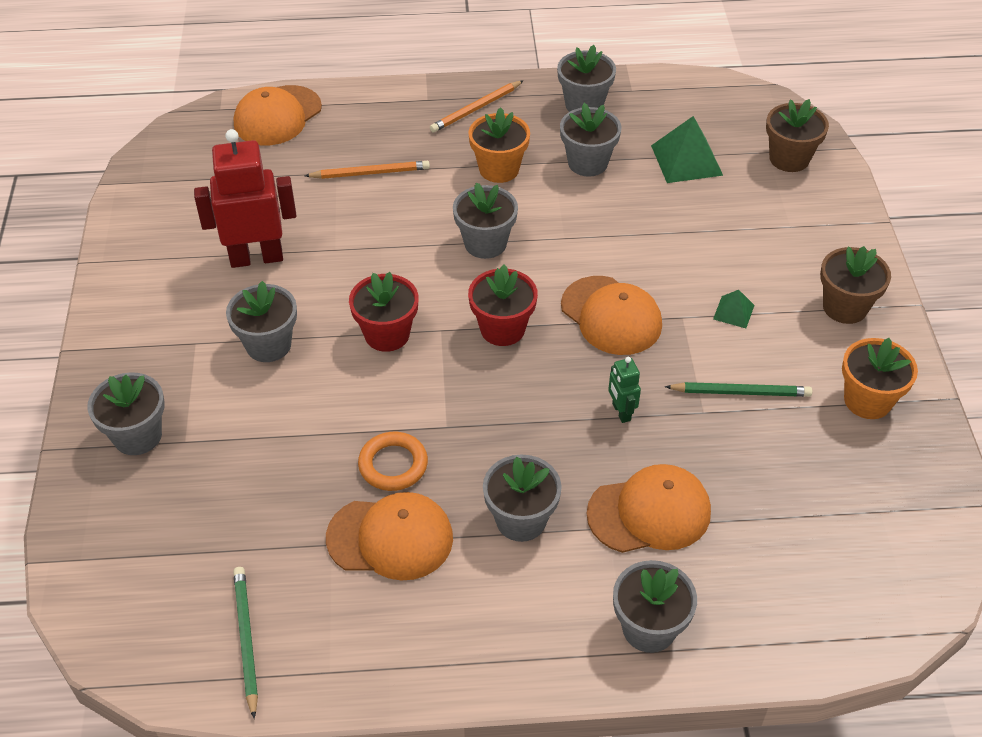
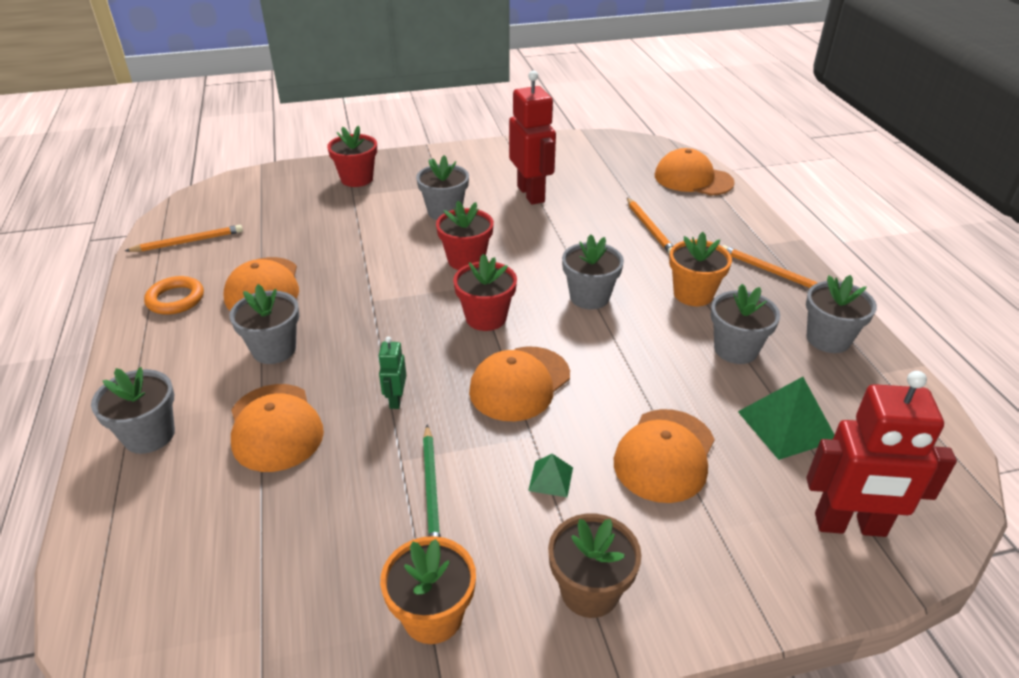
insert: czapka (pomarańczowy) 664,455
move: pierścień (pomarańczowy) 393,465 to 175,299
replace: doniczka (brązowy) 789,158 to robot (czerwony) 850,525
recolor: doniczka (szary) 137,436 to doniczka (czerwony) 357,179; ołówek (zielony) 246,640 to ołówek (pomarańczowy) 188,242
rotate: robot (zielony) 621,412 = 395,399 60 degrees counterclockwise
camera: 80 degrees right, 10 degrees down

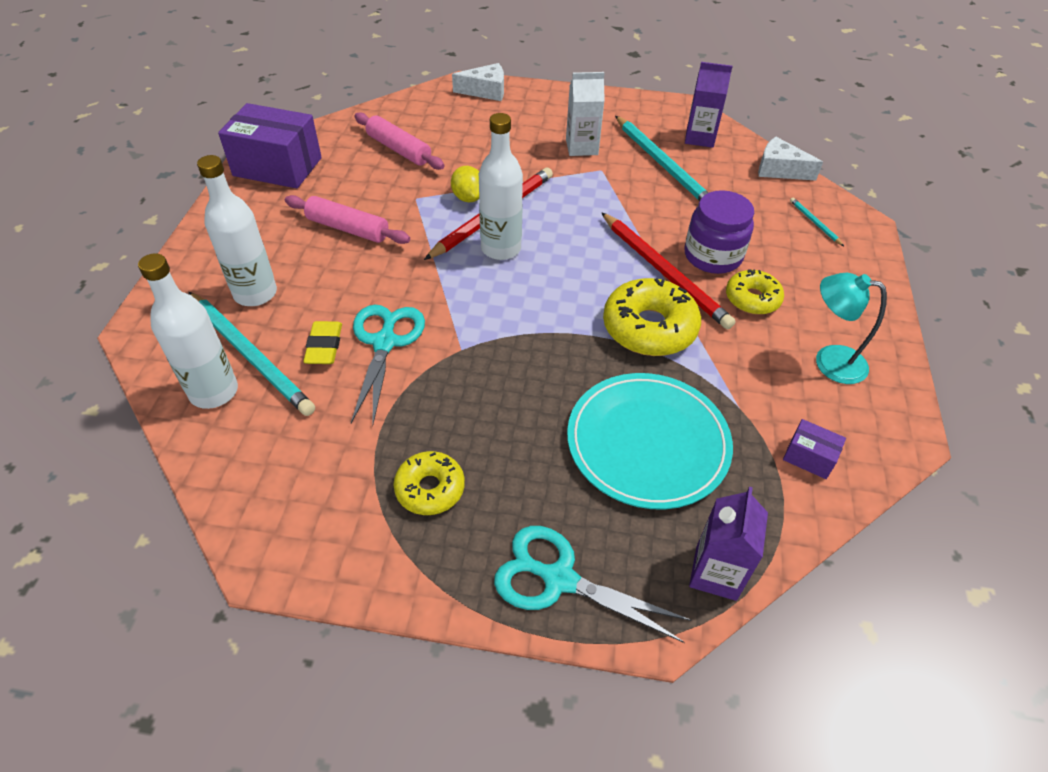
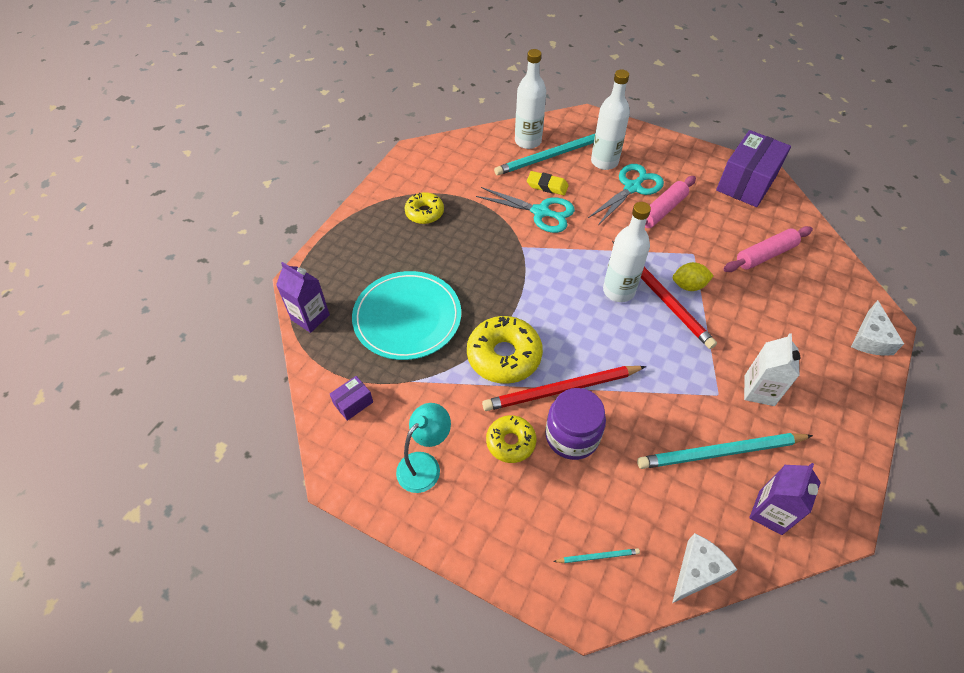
move: nożyczki (turkusowy) 559,579 to 632,187
camera: 110 degrees right, 5 degrees up

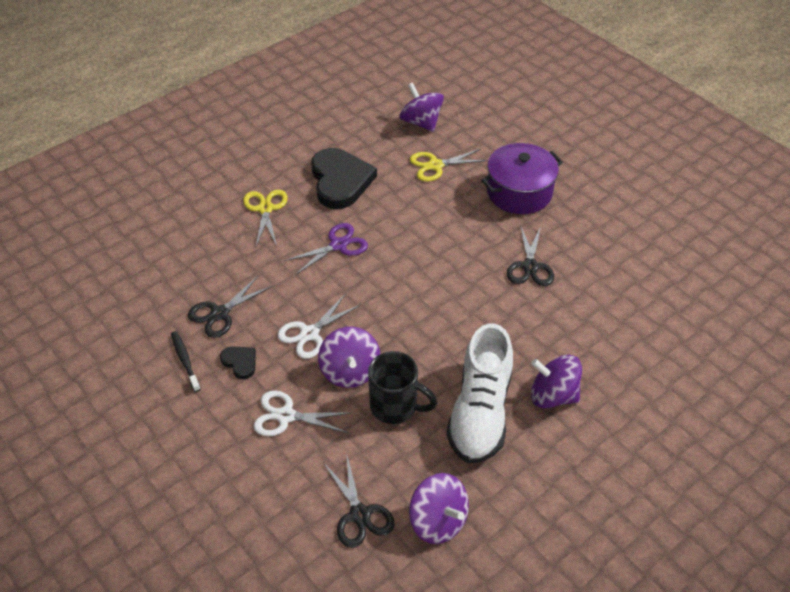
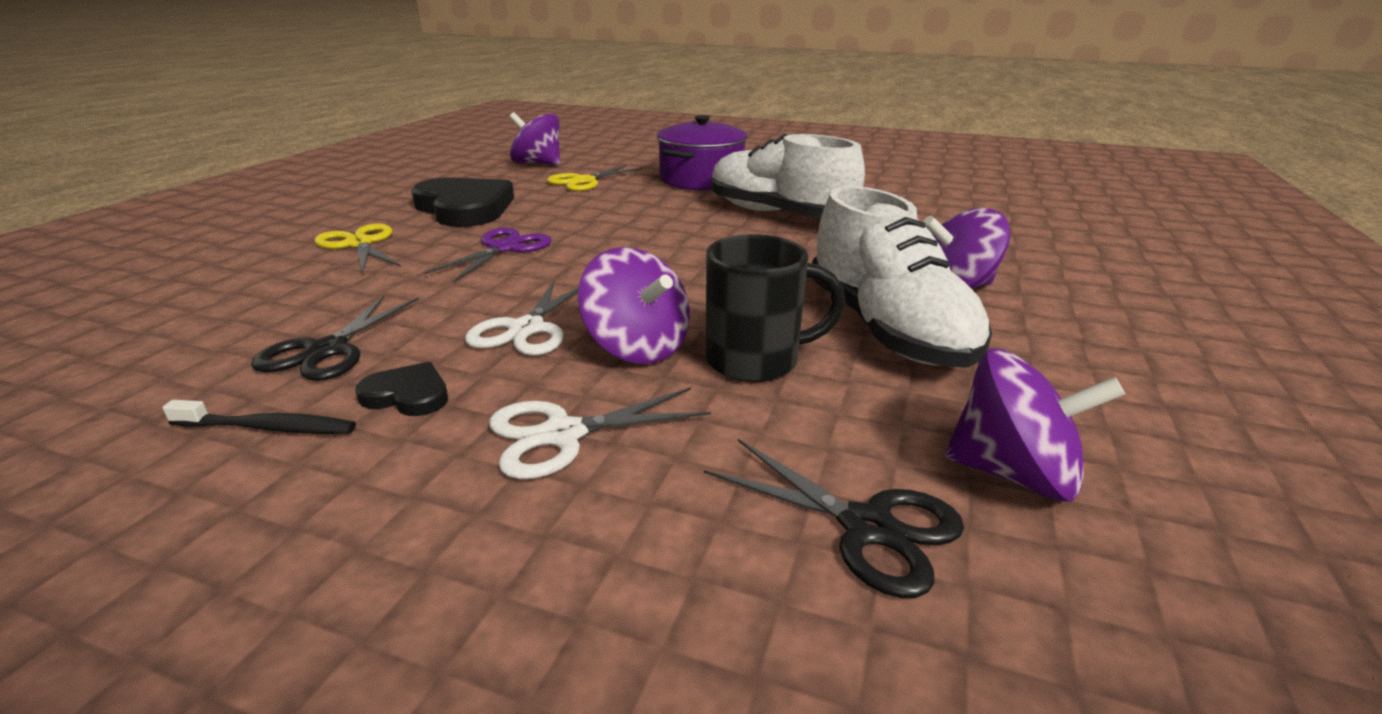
replace: nożyczki (czarny) 530,266 to but (biały) 778,214
rotate: szczoteczka do zębów (czarny) 185,360 = 268,428 150 degrees clockwise
camera: 30 degrees left, 20 degrees down

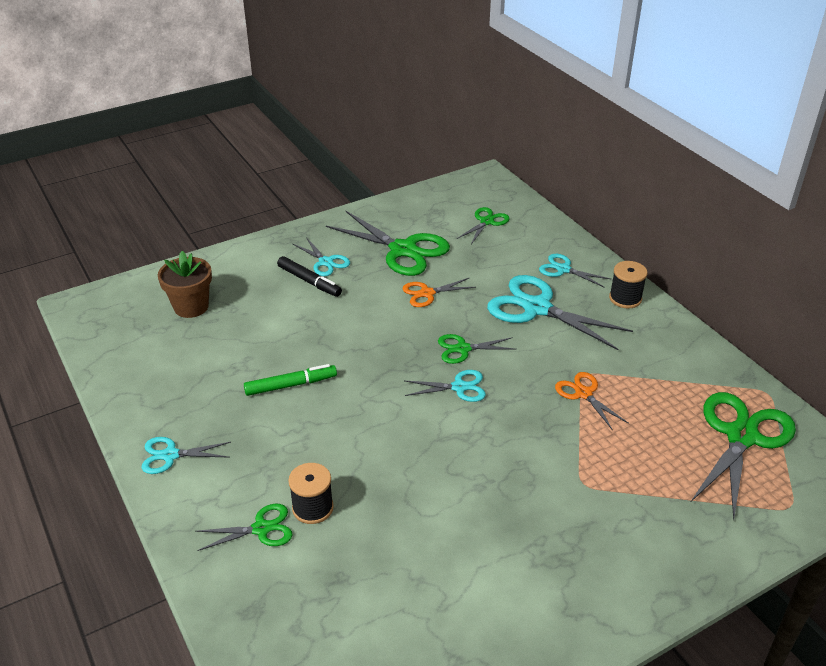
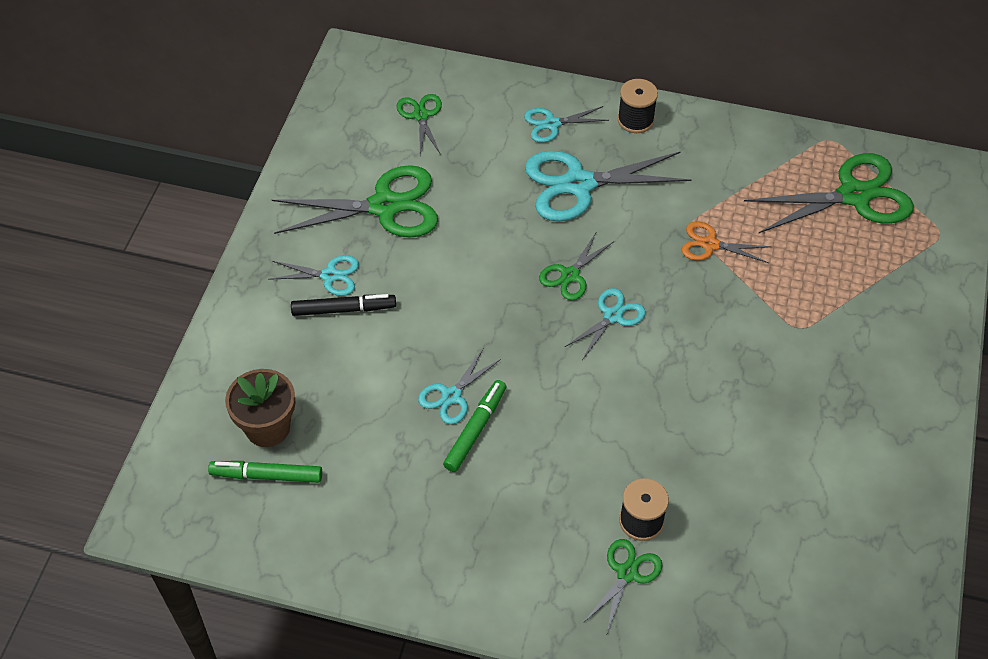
delete: nożyczki (pomarańczowy) 427,293
insert: flamaster (zielony) 266,475
move: nożyczki (turkusowy) 170,455 to 451,396
rotate: nożyczki (zielony) 741,437 = 854,196 90 degrees clockwise
camera: 45 degrees left, 15 degrees up

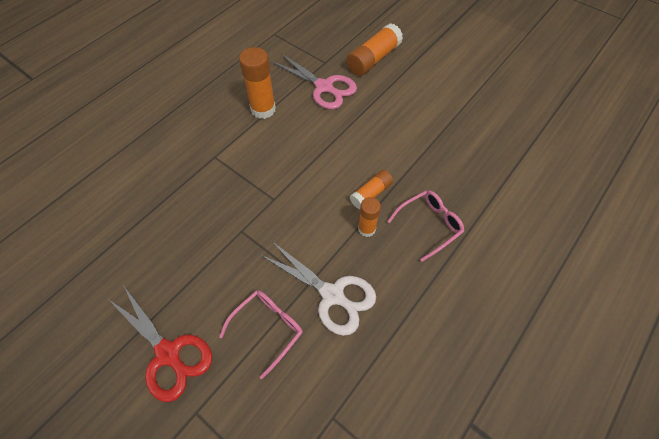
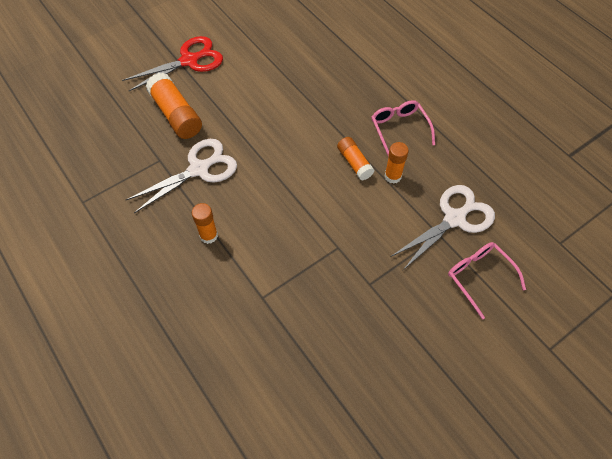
move: nożyczki (czerwony) 168,353 to 189,61
recolor: nożyczki (różowy) 324,87 to nożyczki (biały) 199,169
resize: klej w sztyfcie (pomarańczowy) 263,109 = 209,235 x0.60
camera: 75 degrees left, 0 degrees up

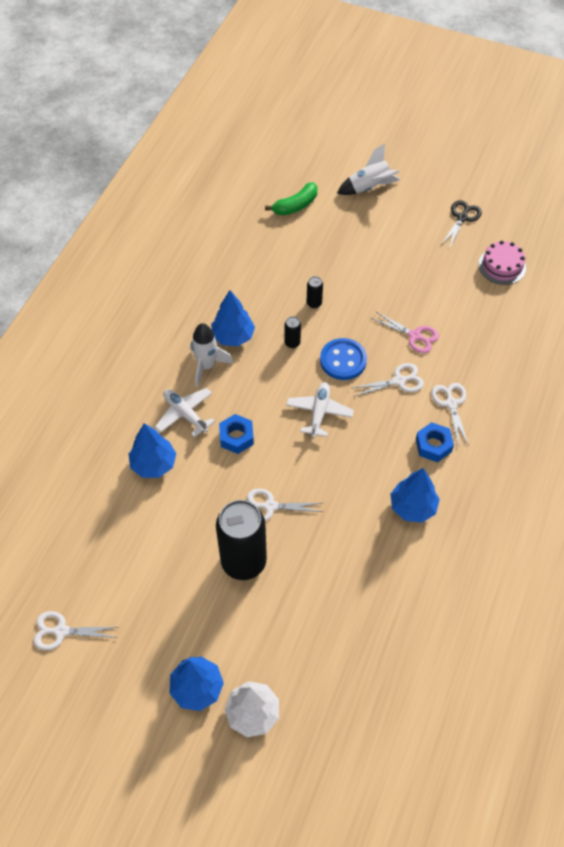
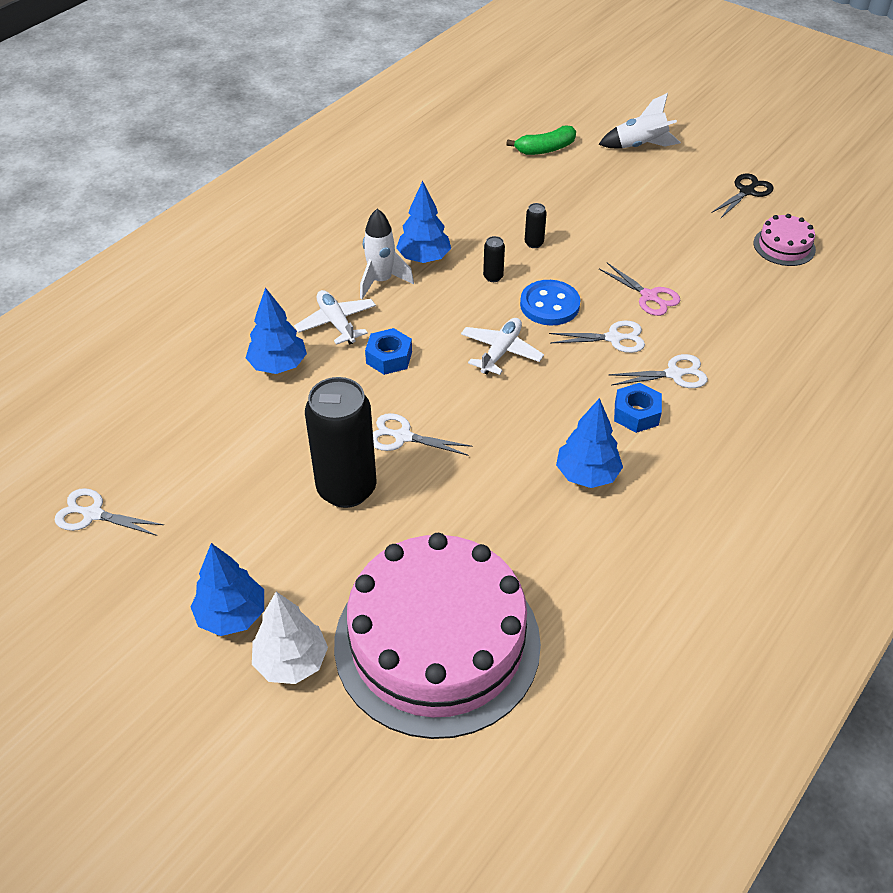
insert: tort (różowy) 437,642
rotate: nożyczki (biały) 451,404 = 674,374 75 degrees clockwise
camera: 15 degrees right, 10 degrees down

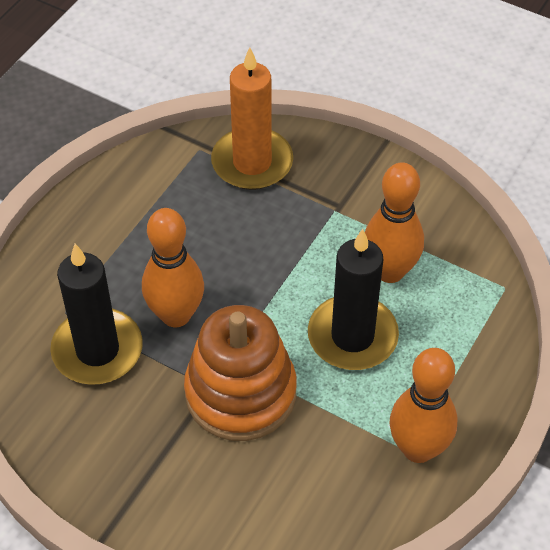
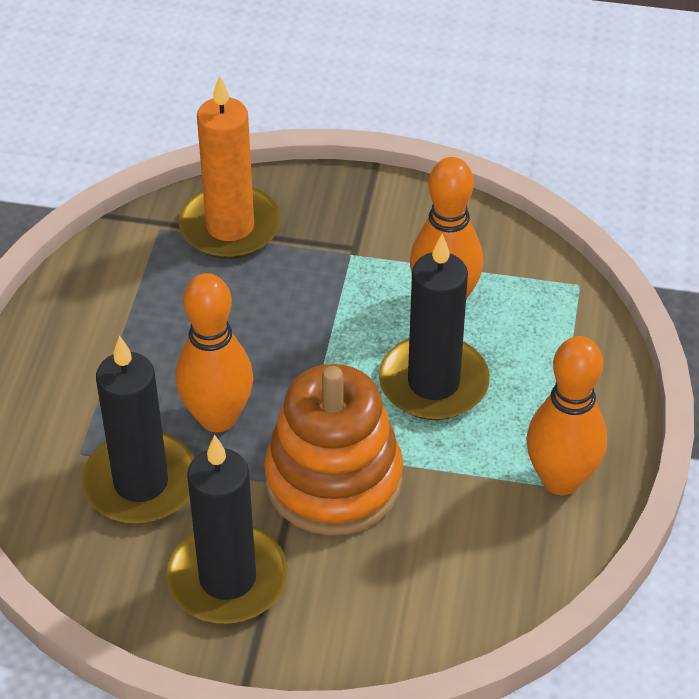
insert: świeca (czarny) 227,578
camera: 20 degrees left, 5 degrees down

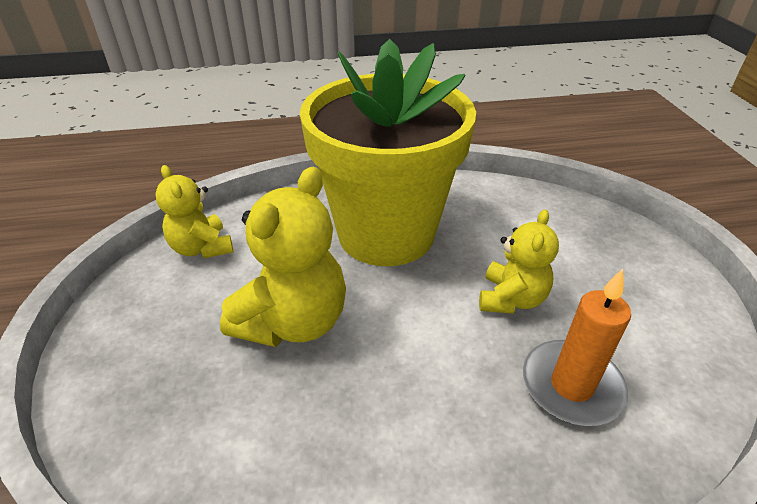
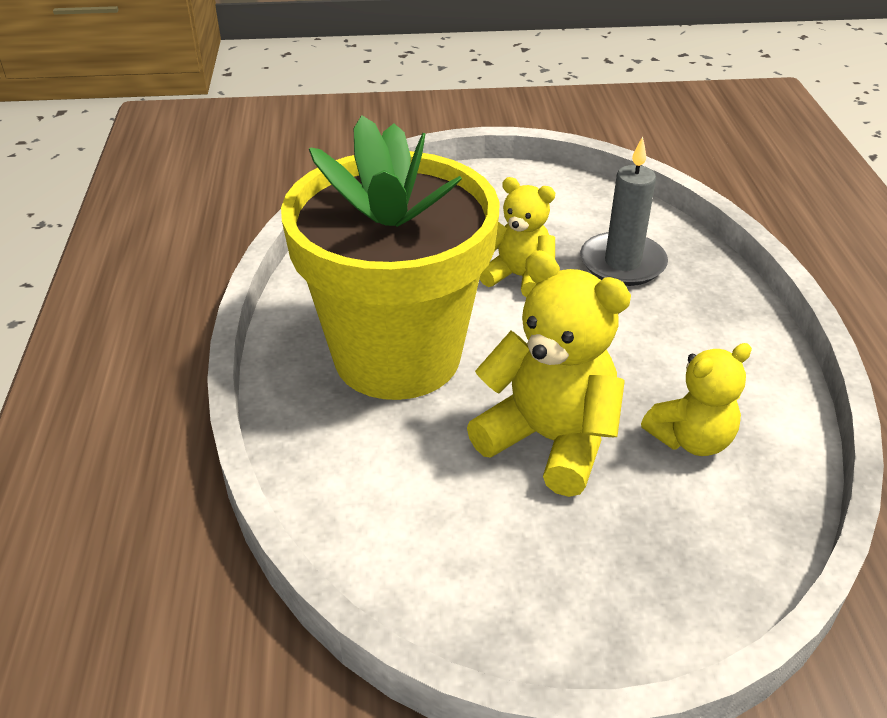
move: miś (żółty) 202,248 to 691,439
recolor: świeca (pomarańczowy) 571,386 to świeca (szary) 622,263
camera: 85 degrees left, 0 degrees up

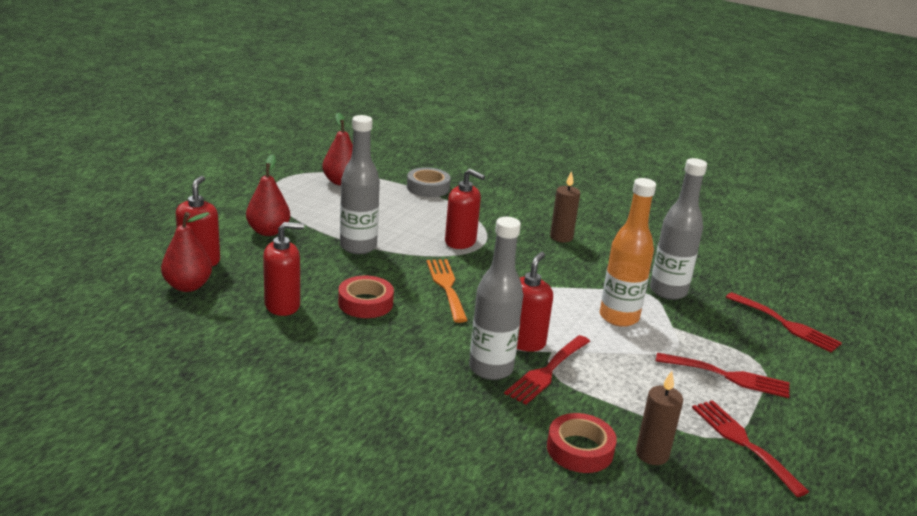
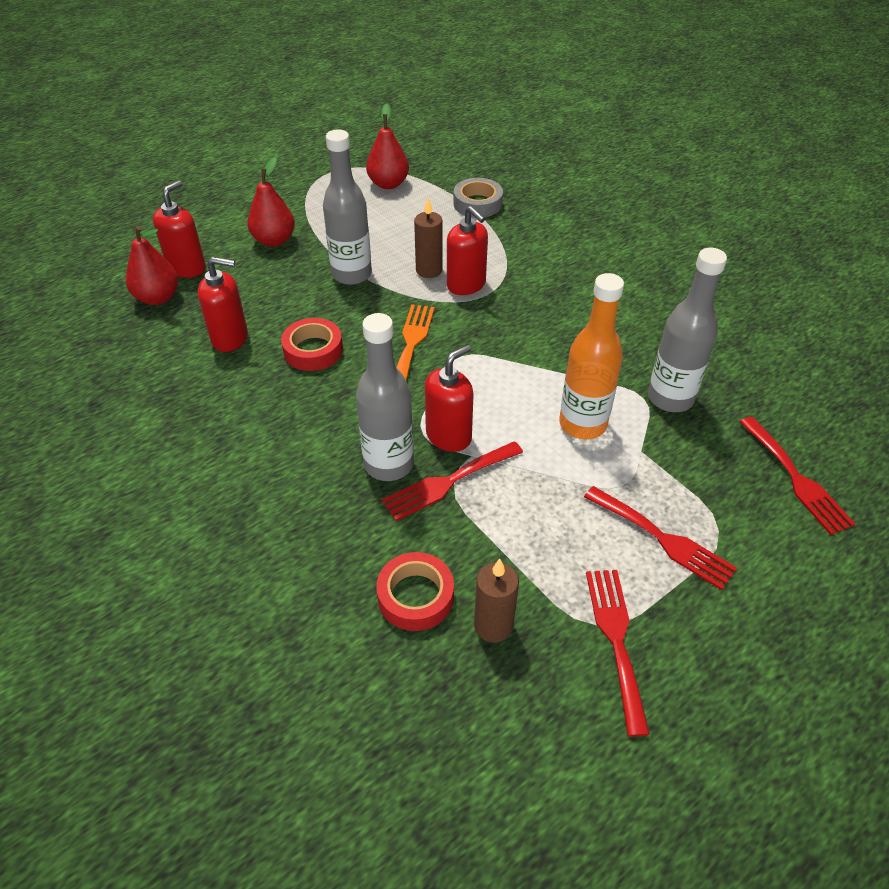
move: świeca (brązowy) 561,237 to 429,270
camera: 25 degrees right, 20 degrees up

